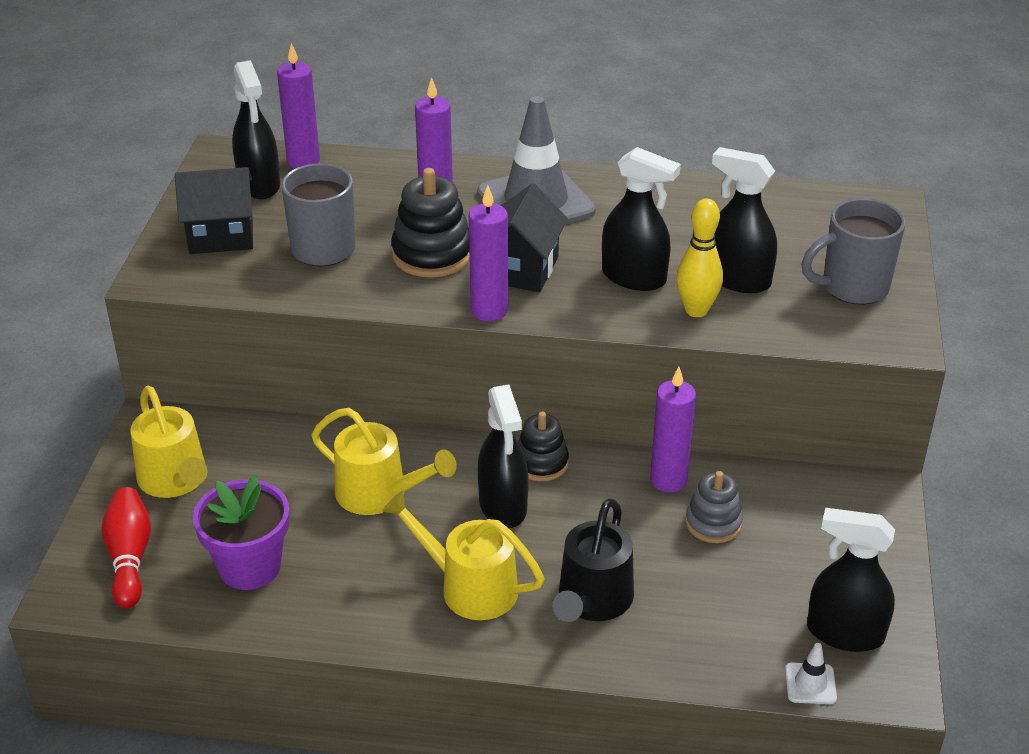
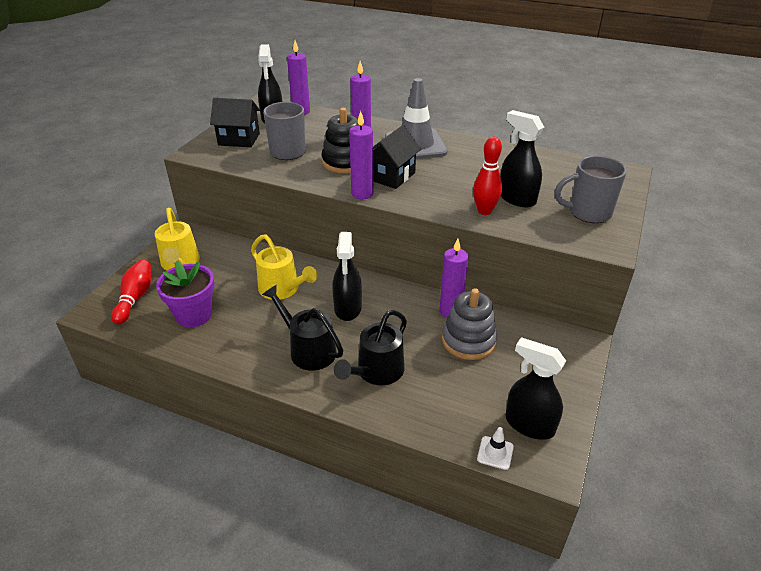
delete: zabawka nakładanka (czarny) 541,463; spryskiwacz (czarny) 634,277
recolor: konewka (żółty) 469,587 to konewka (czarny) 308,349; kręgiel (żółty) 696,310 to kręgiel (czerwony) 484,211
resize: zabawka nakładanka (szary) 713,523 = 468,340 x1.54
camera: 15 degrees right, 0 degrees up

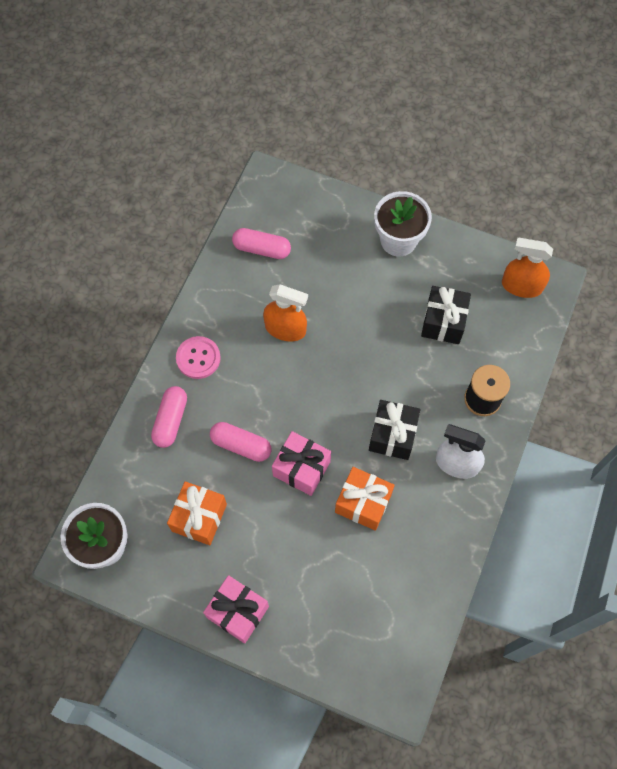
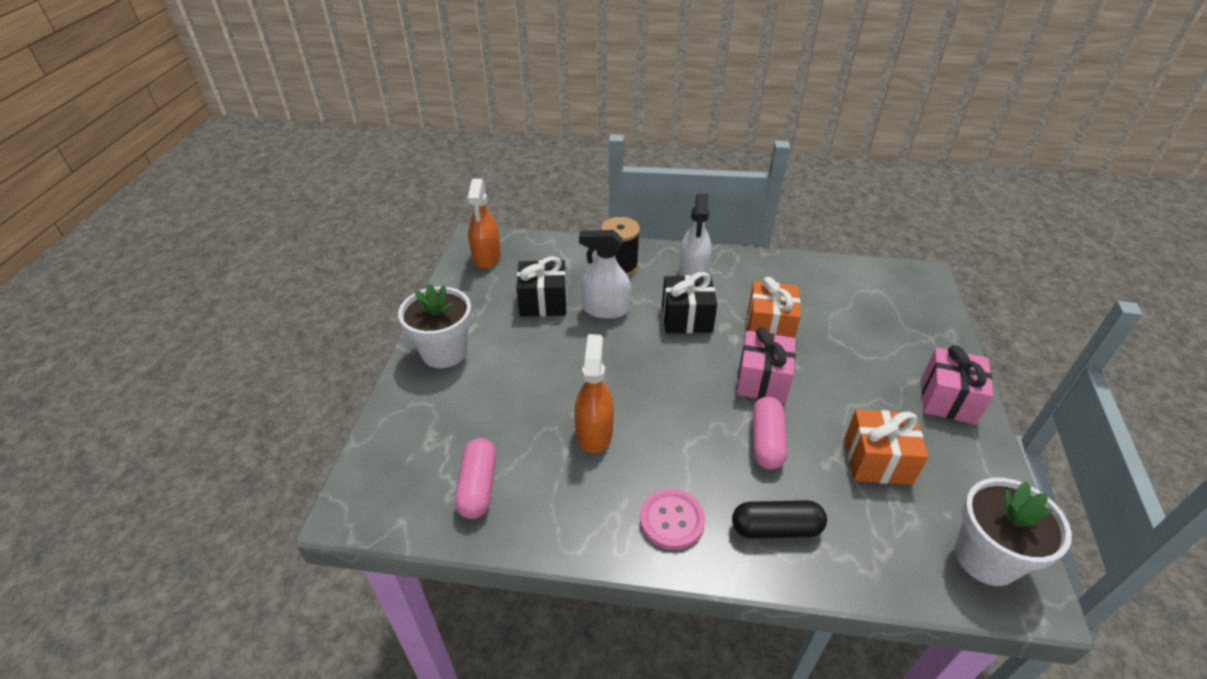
insert: spryskiwacz (biały) 606,309
recolor: kapsułka (różowy) 171,420 to kapsułka (czarny) 776,528
camera: 105 degrees left, 25 degrees down

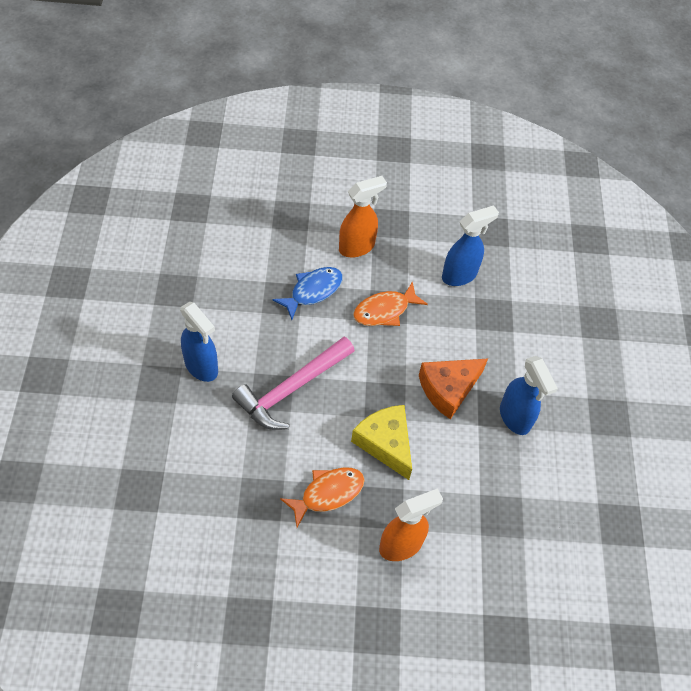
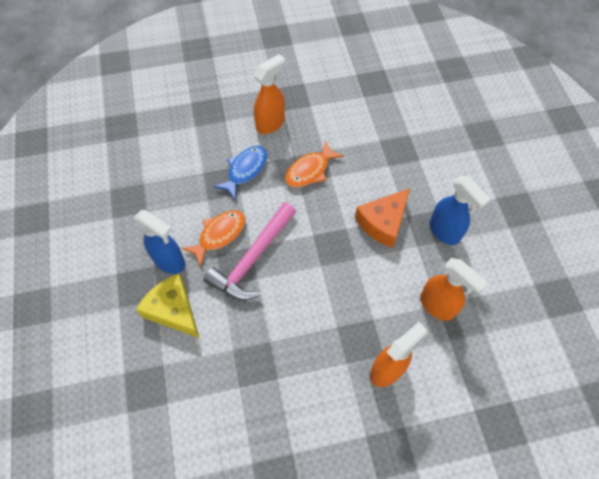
delete: spryskiwacz (niebieski) 459,275
insert: spryskiwacz (pomarańczowy) 437,306
move: ryba (pomarańczowy) 328,493 to 219,235; ser (żółty) 385,443 to 173,310
camera: 10 degrees left, 5 degrees up

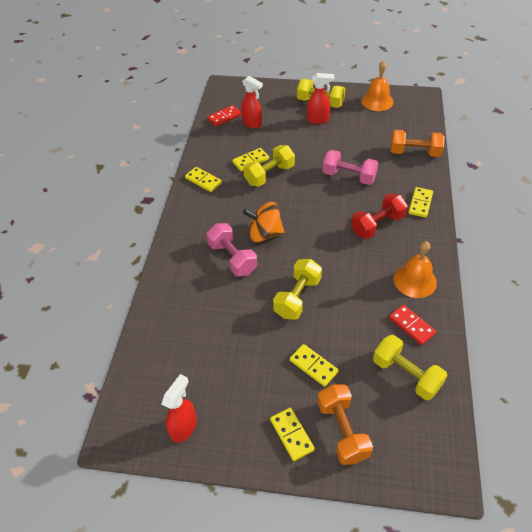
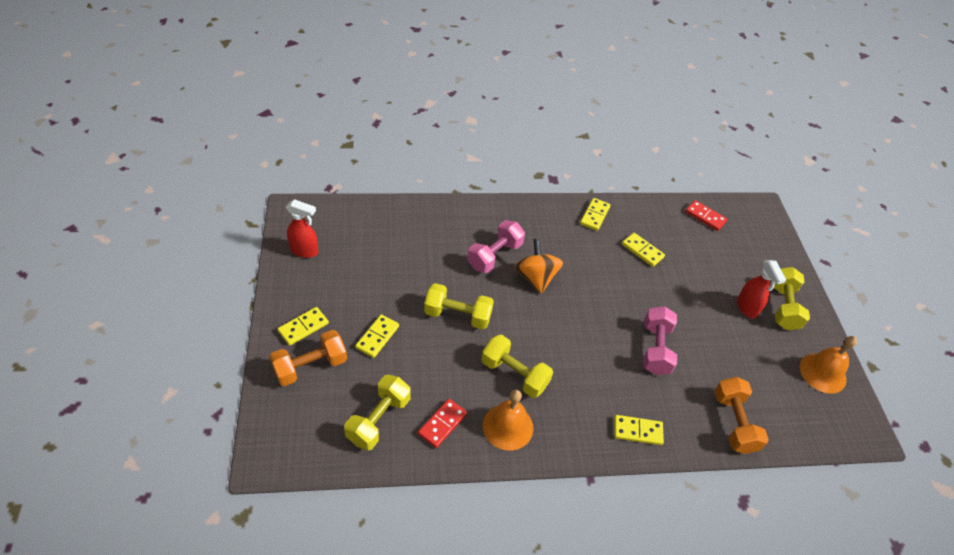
delete: spryskiwacz (czerwony) 252,123; hantel (czerwony) 377,225
move: hantel (żółty) 269,175 to 514,374
camera: 70 degrees right, 0 degrees up

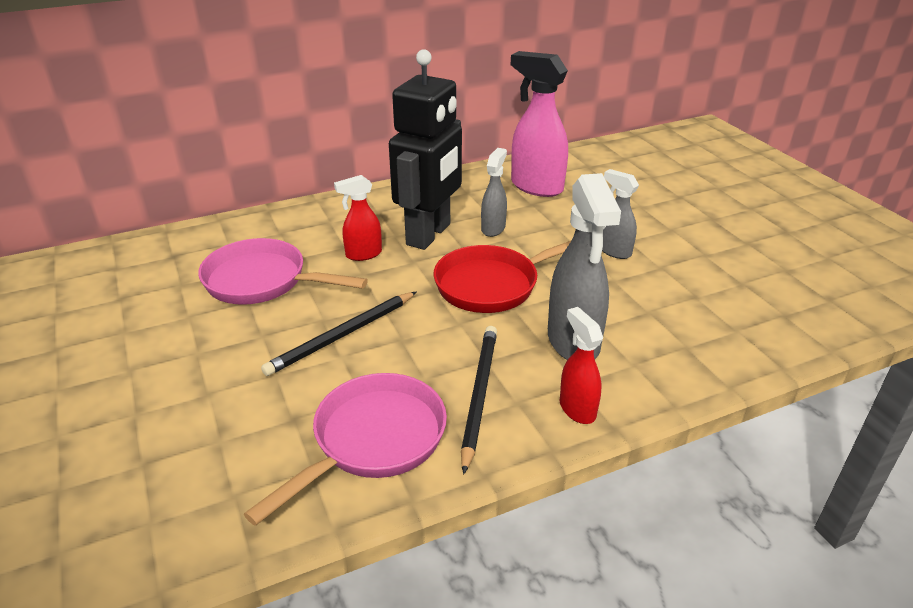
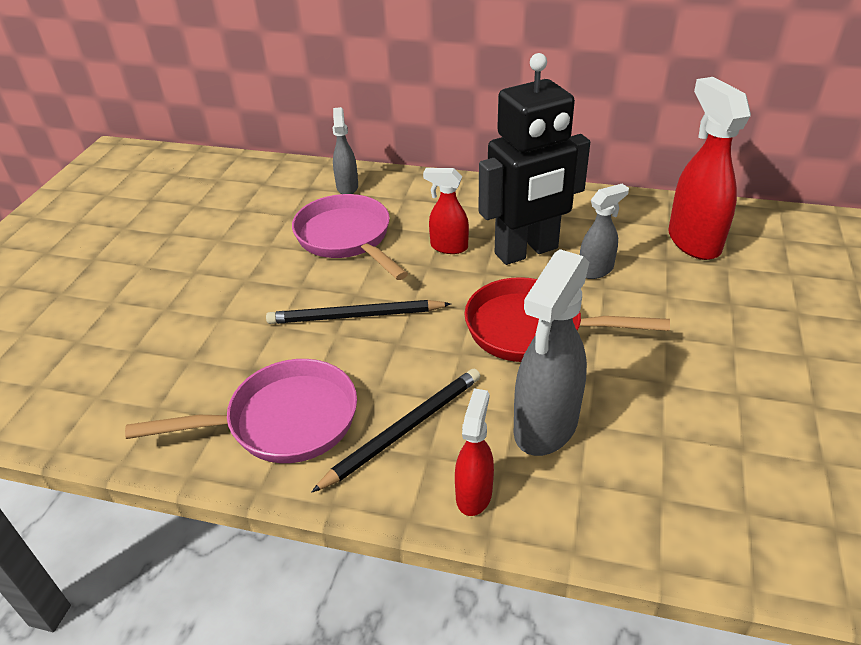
move: spryskiwacz (szary) 614,251 to 347,187
recolor: spryskiwacz (różowy) 536,187 to spryskiwacz (czerwony) 693,241
camera: 40 degrees right, 5 degrees up

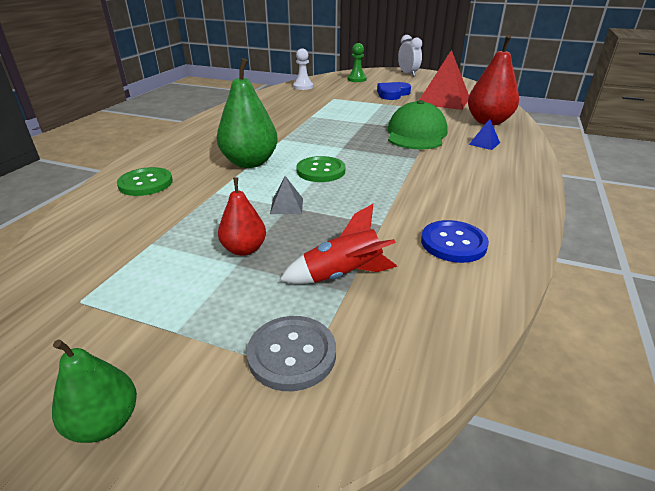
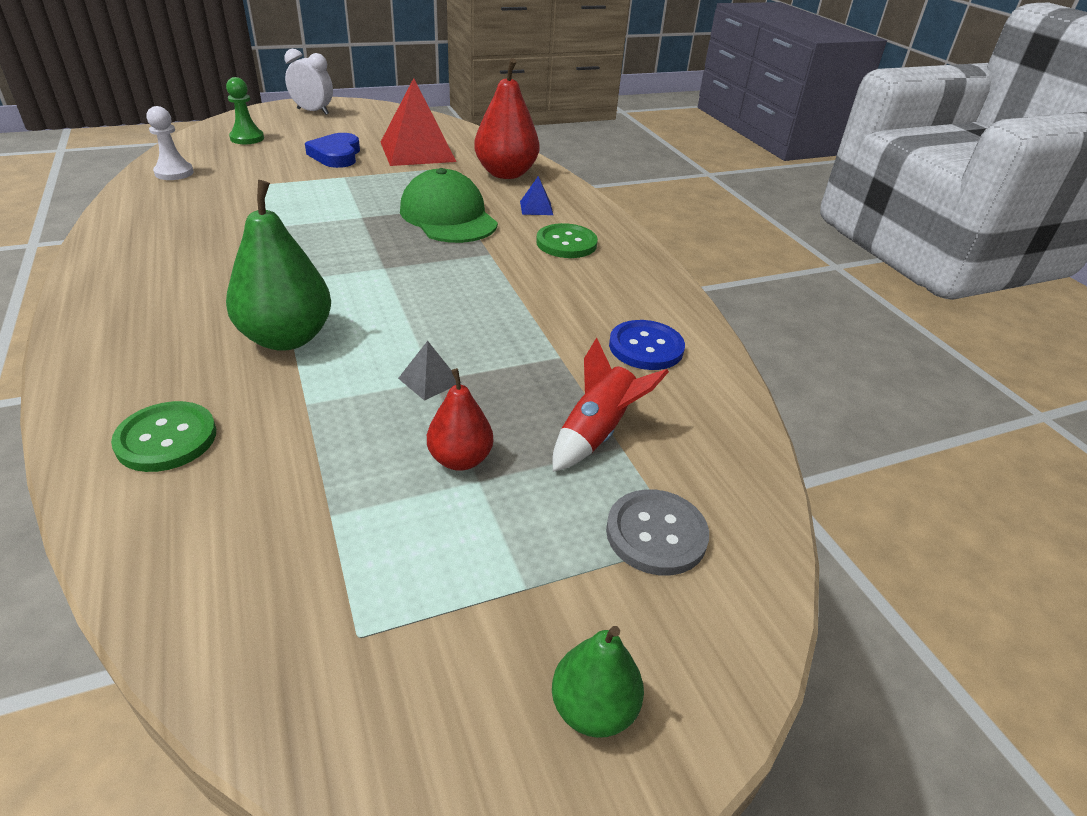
move: guzik (zielony) 321,171 to 566,243
camera: 45 degrees left, 5 degrees up

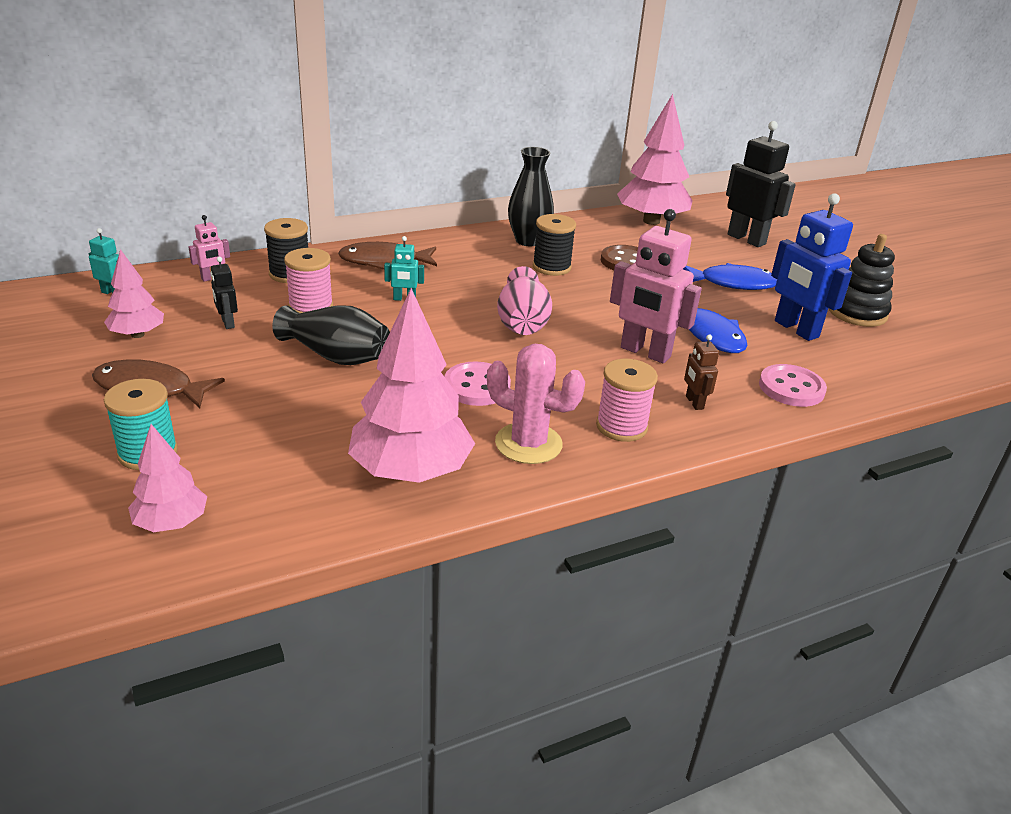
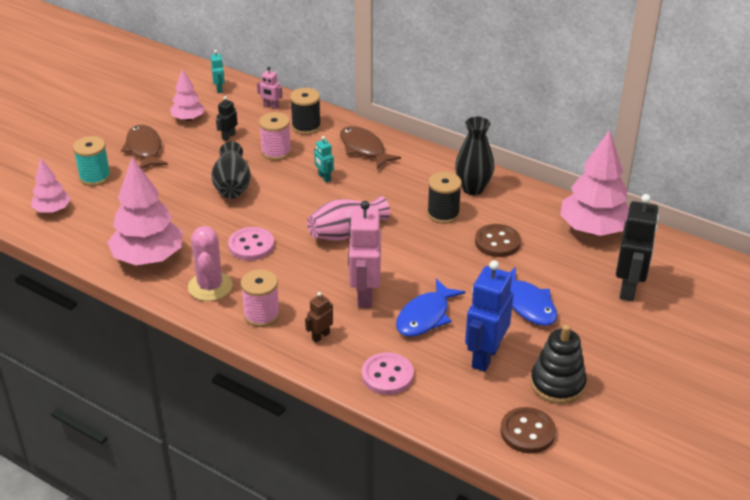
insert: guzik (brązowy) 527,432
camera: 60 degrees right, 5 degrees up

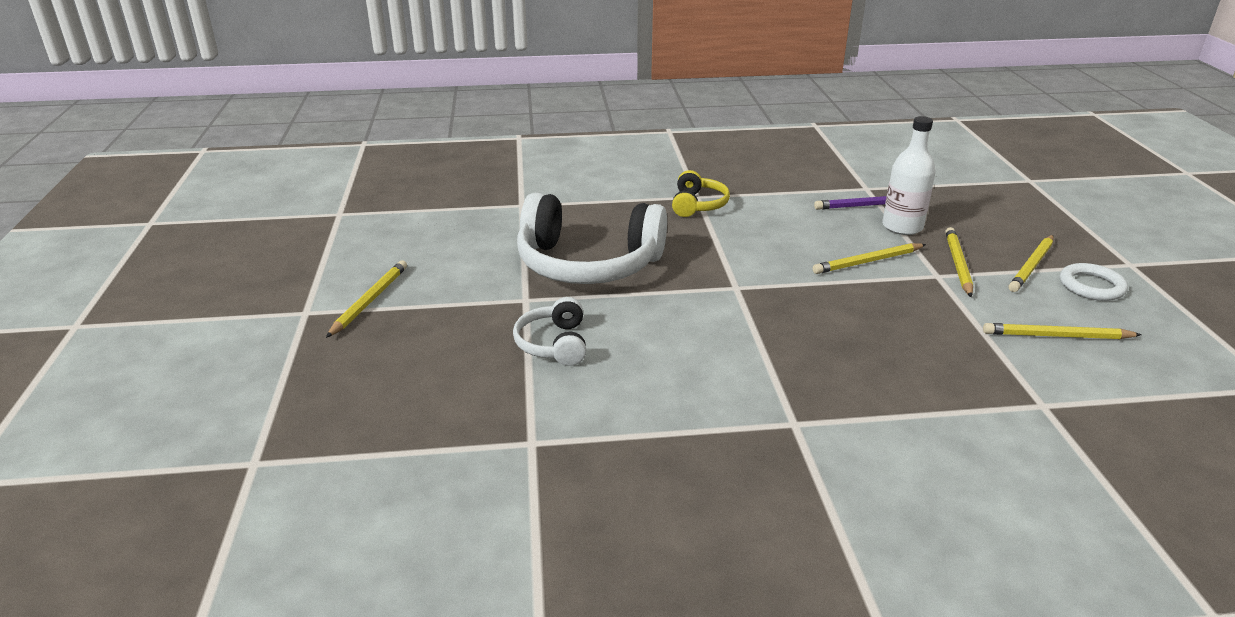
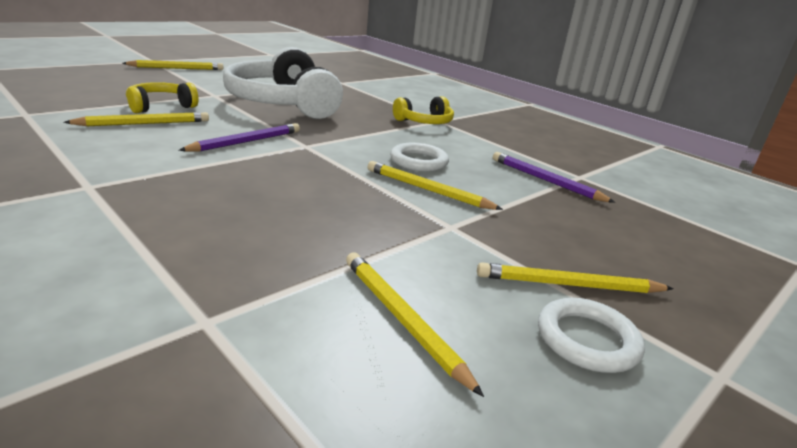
delete: butelka (biały) 902,227
insert: ołówek (fioletowy) 246,142; pierścień (biały) 418,161
move: ołówek (żółty) 958,264 to 144,124
recolor: słuchawki (biały) 554,344 to słuchawki (żółty) 160,106
camera: 50 degrees right, 5 degrees down

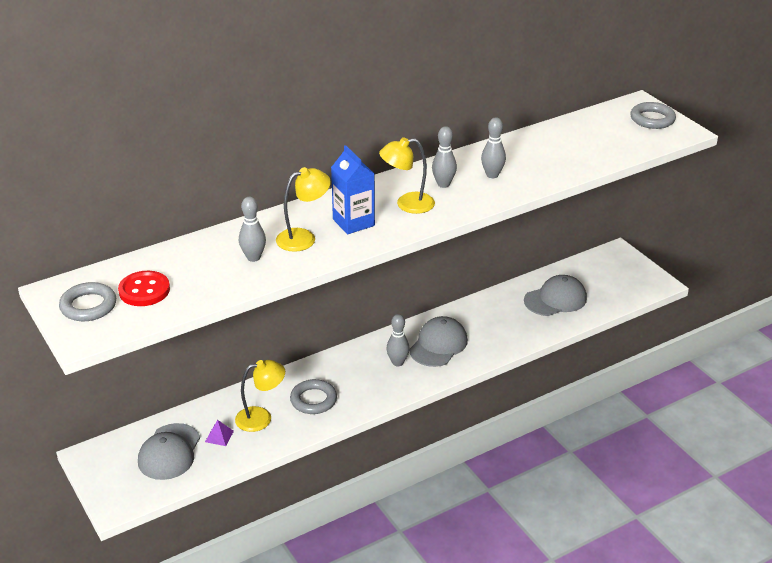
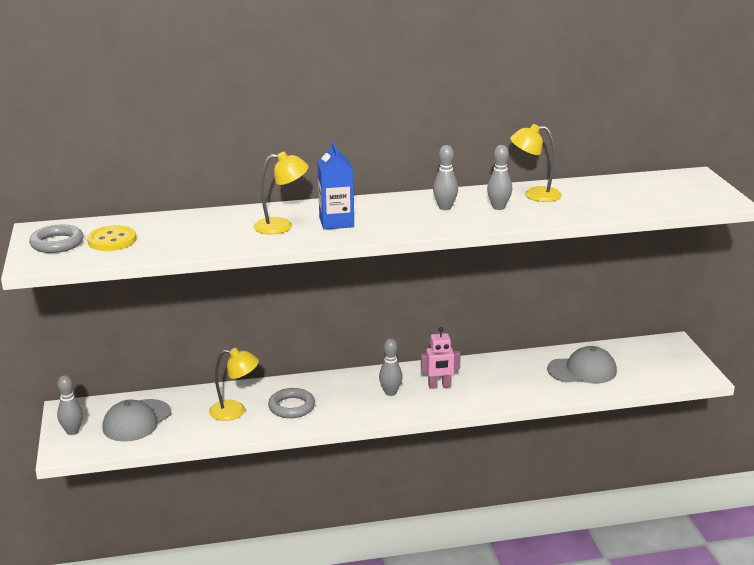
delete: piramida (fioletowy) 219,436; pierścień (szary) 652,119
move: kręgiel (szary) 253,257 to 72,431; lampka (żółty) 407,204 to 534,194
replace: czapka (szary) 438,345 to robot (różowy) 439,386
recolor: guzik (czerwony) 144,290 to guzik (żółty) 112,240
camera: 20 degrees right, 10 degrees down

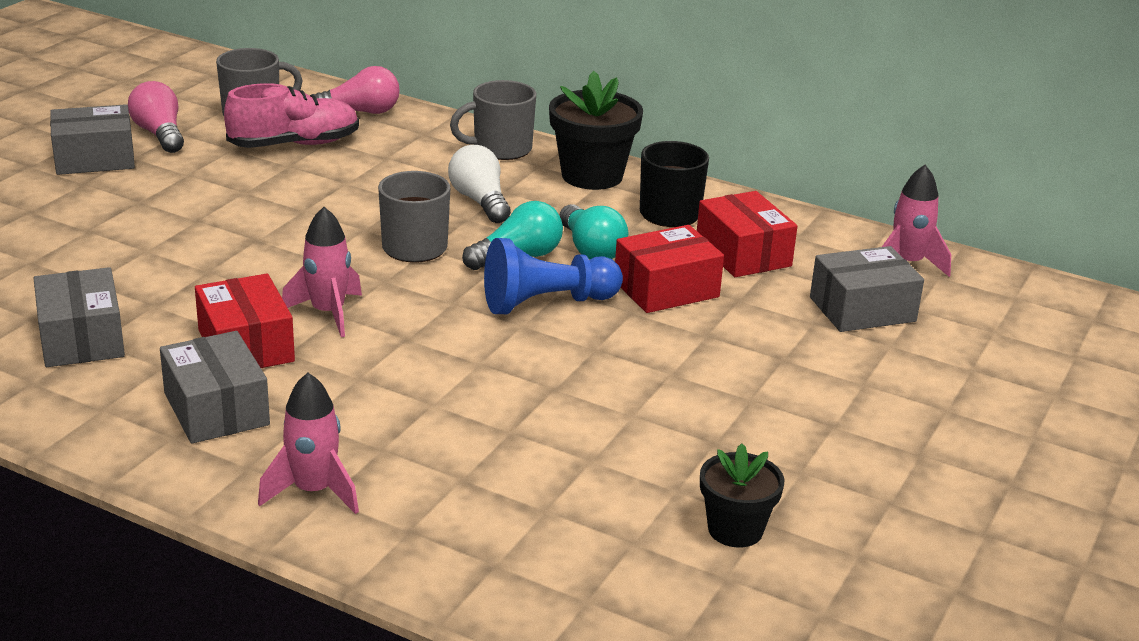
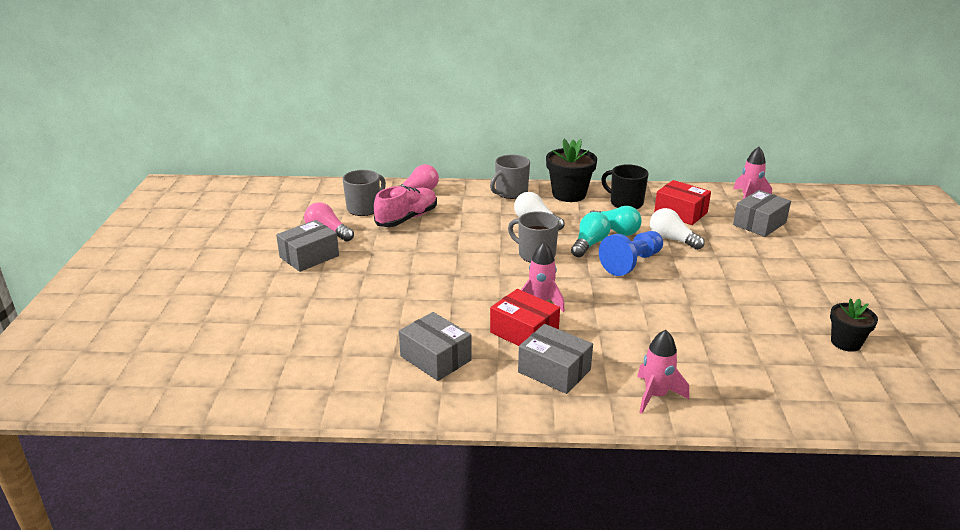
replace: pudełko (czerwony) 666,289 to żarówka (biały) 672,239
camera: 25 degrees left, 0 degrees up

